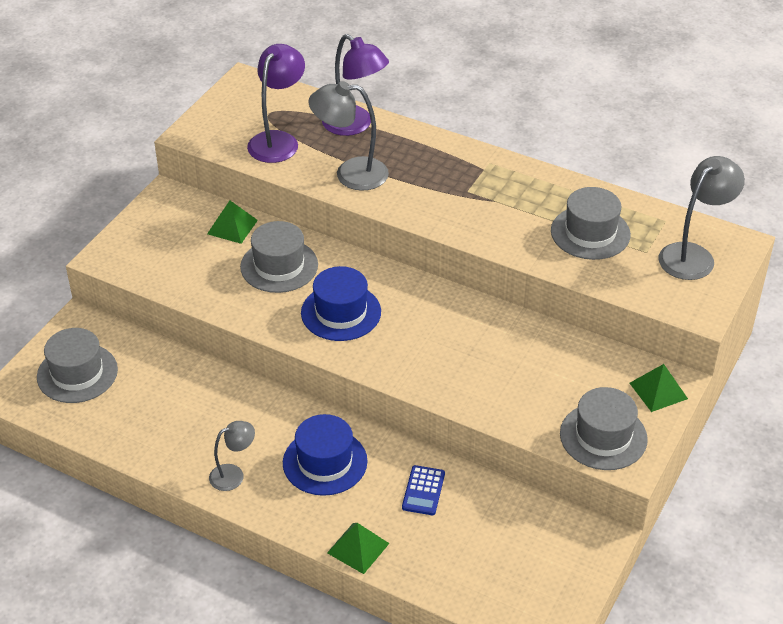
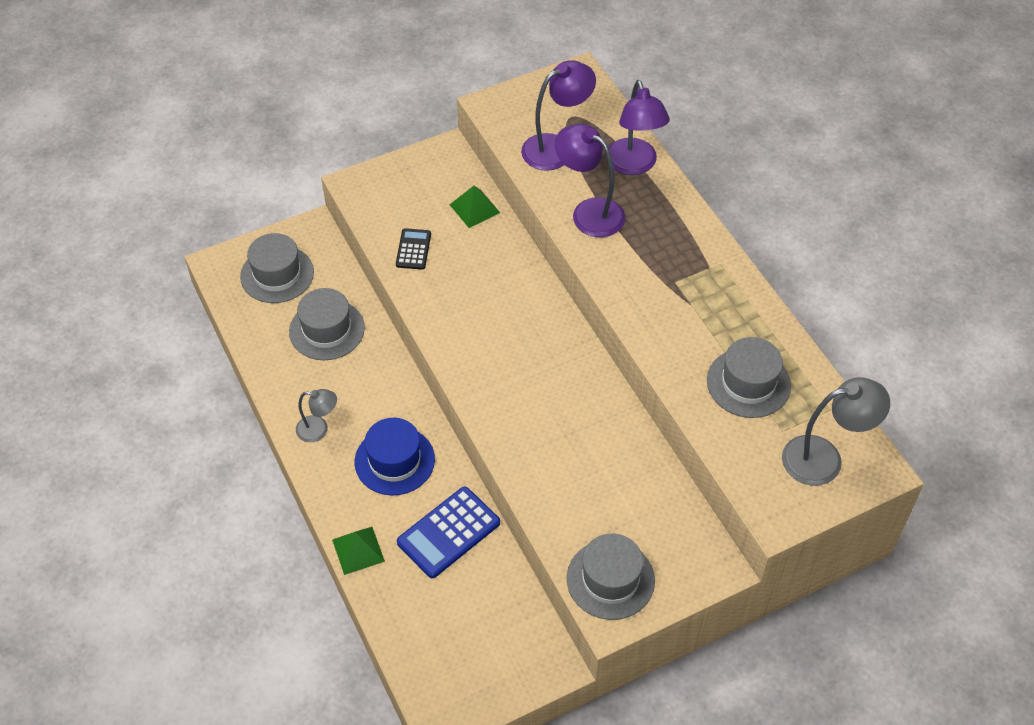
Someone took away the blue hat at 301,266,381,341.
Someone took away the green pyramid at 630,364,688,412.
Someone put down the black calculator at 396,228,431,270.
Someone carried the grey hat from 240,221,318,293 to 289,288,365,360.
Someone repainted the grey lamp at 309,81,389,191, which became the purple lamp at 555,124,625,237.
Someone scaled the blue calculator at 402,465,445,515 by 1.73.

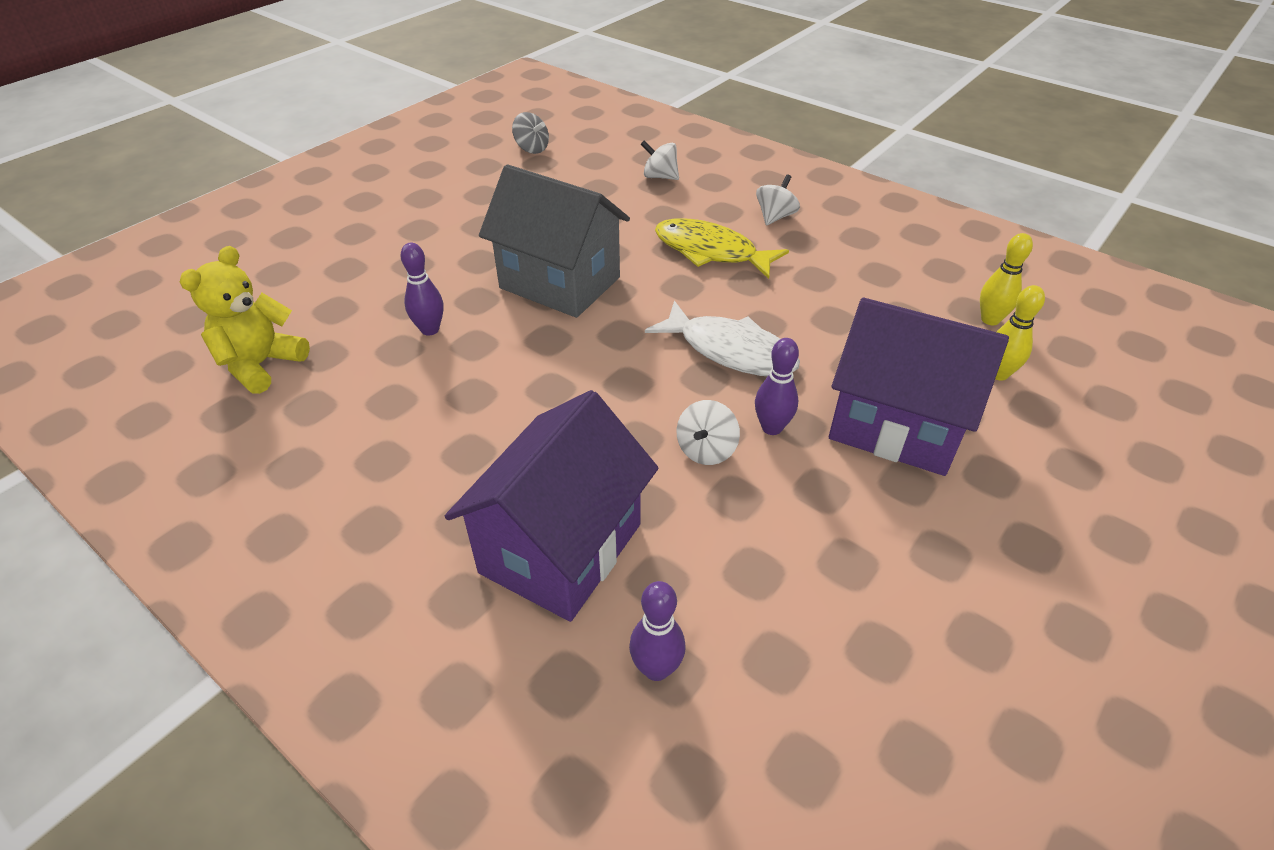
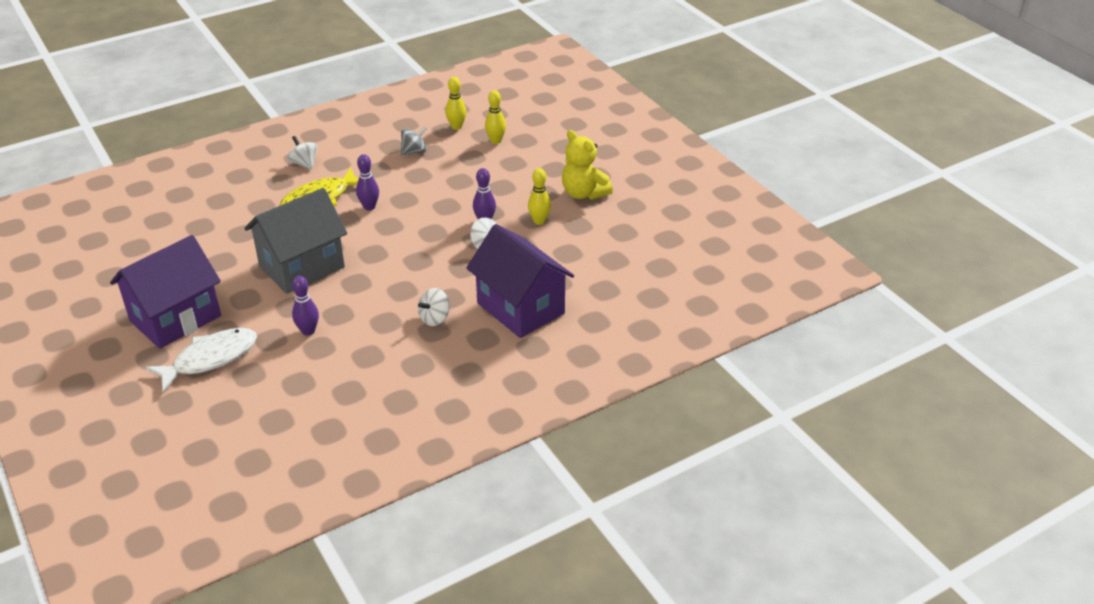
Someone put down the yellow bowling pin at 528,168,551,225.
Someone carried the yellow teddy bear from 180,246,310,394 to 562,130,613,200.
Someone carried the grey spinning top from 512,112,549,154 to 401,126,427,155.
Someone carried the purple bowling pin from 629,581,686,681 to 356,154,379,211.
Someone carried the white spinning top from 641,141,679,180 to 418,288,449,326.
Someone carried the white fish from 645,301,800,376 to 146,328,257,392.
Someone carried the purple house from 829,298,1009,476 to 110,235,221,349.

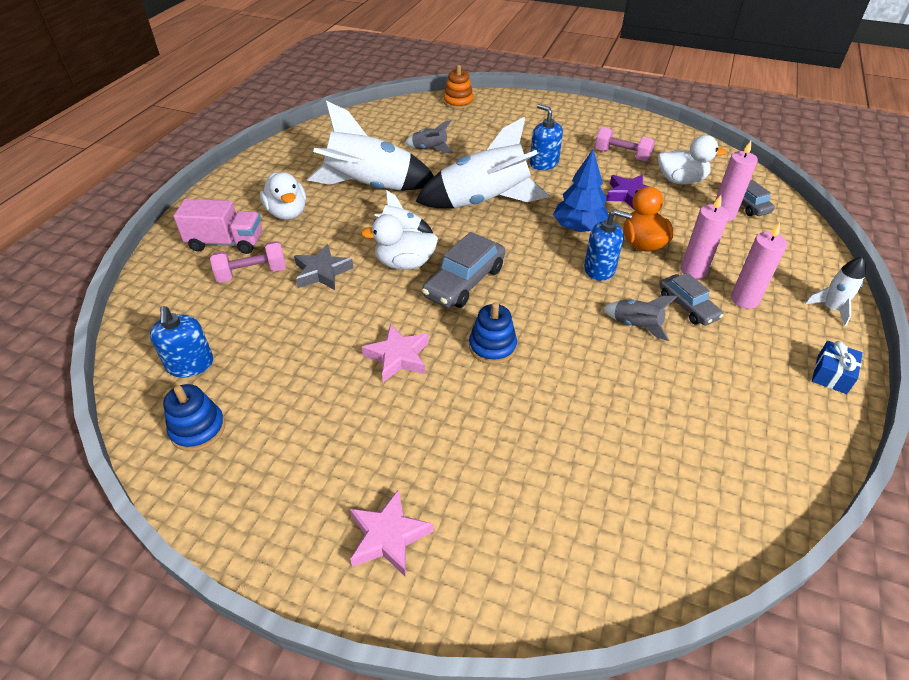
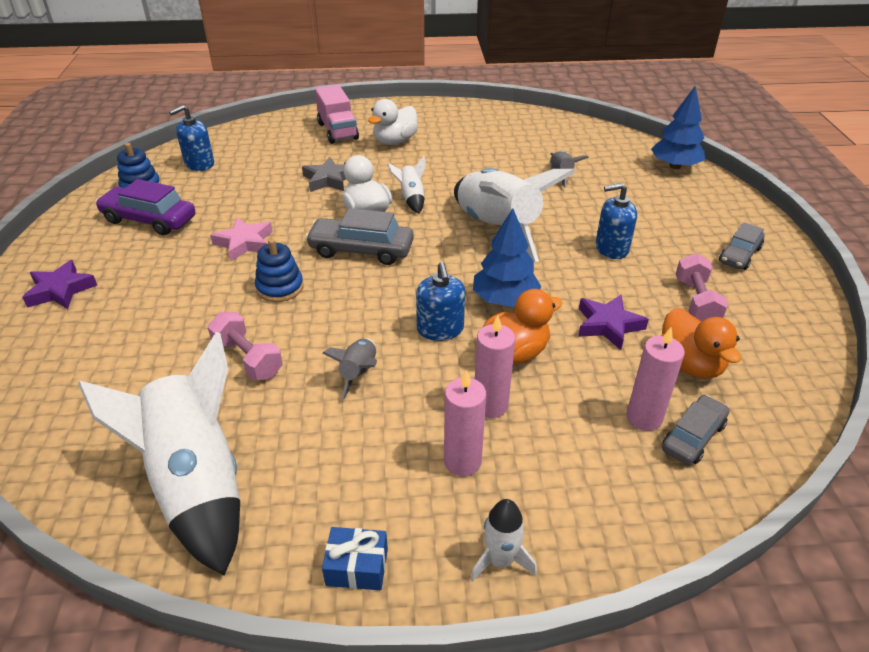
Someone put down the purple car at 95,179,195,235.
Someone carried the pink dumbbell from 210,241,286,283 to 208,312,283,381.
Someone carried the white rocket from 307,101,434,190 to 78,332,240,575.
Someone carried the grey car from 660,273,724,325 to 719,222,765,270.
Someone swapped the orange stacking toy at 443,65,474,109 for the blue tree at 651,86,705,169.
Someone repainted the pink star at 350,489,433,576, which became the purple star at 22,260,97,309.
Someone repainted the white duck at 658,135,727,185, which became the orange duck at 661,308,741,379.
Someone rotated the blue soap dispenser at 530,104,563,170 by 120 degrees counterclockwise.

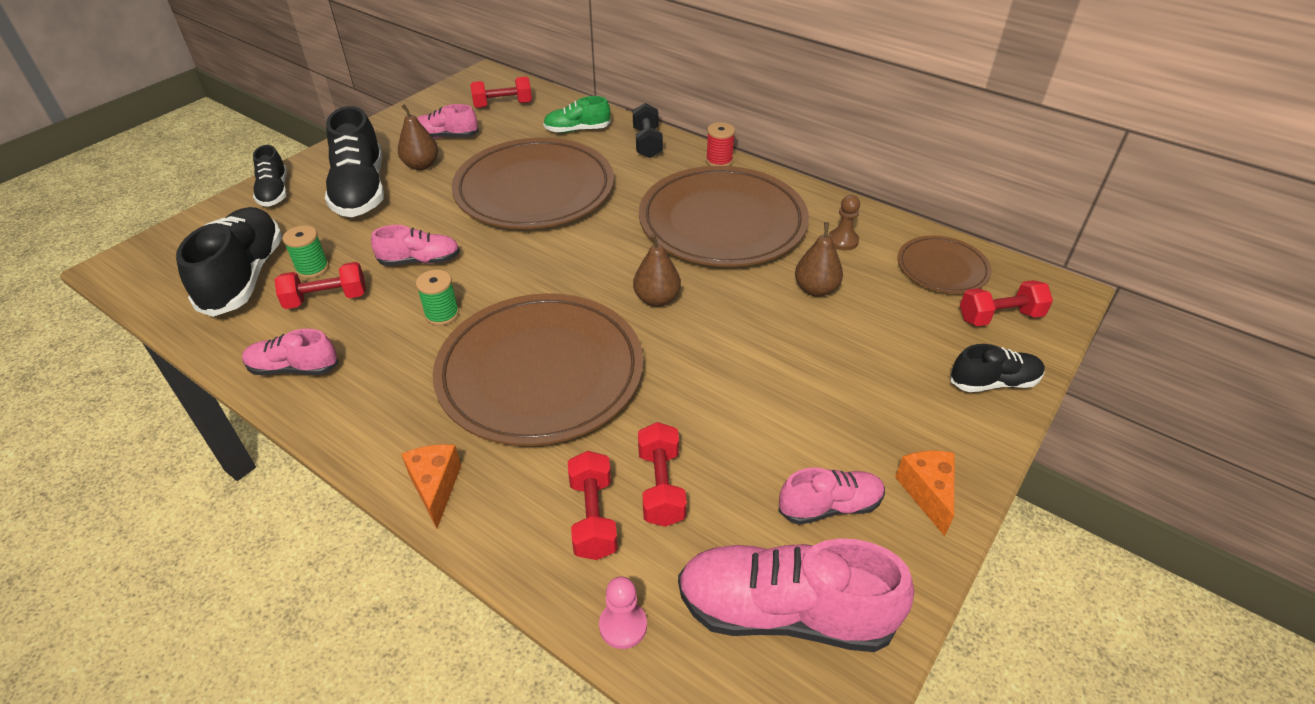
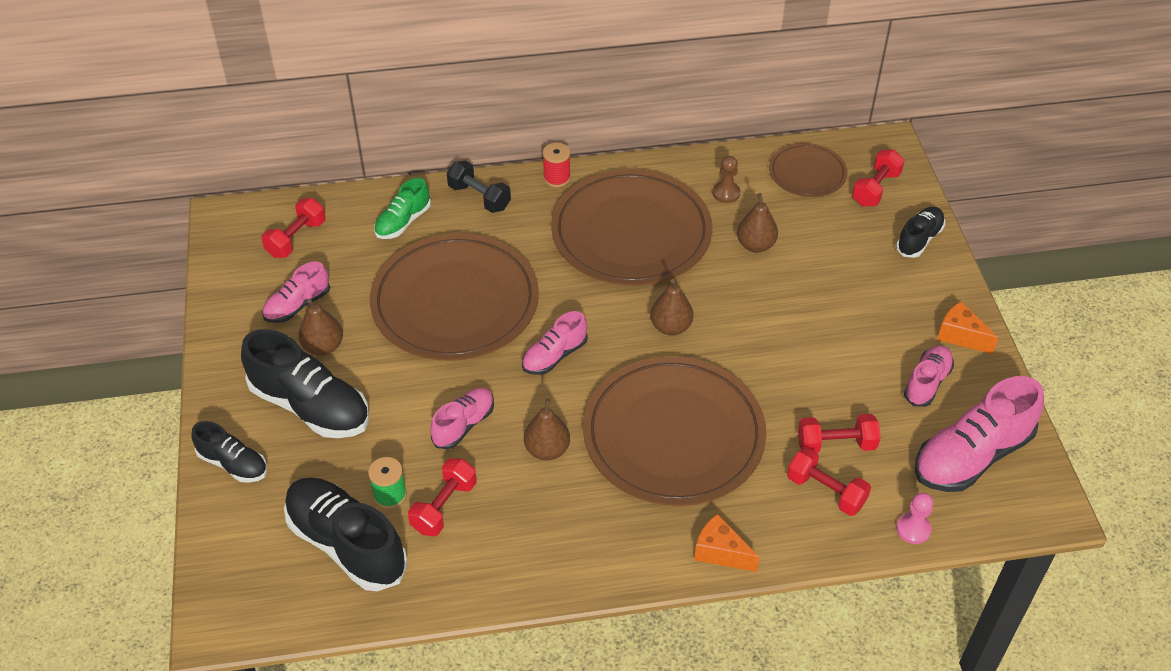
Someone carried the pink shoe from 242,329,338,375 to 522,311,588,375.
Someone swapped the green spool at 416,270,459,326 for the brown pear at 524,399,570,461.
Someone rotated the red dumbbell at 638,422,687,527 by 45 degrees counterclockwise.

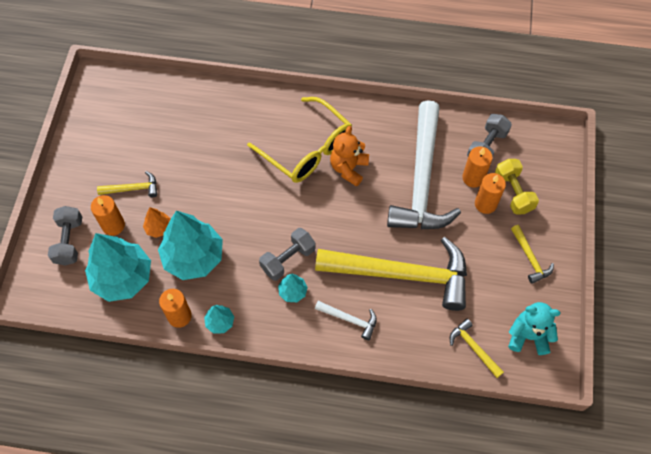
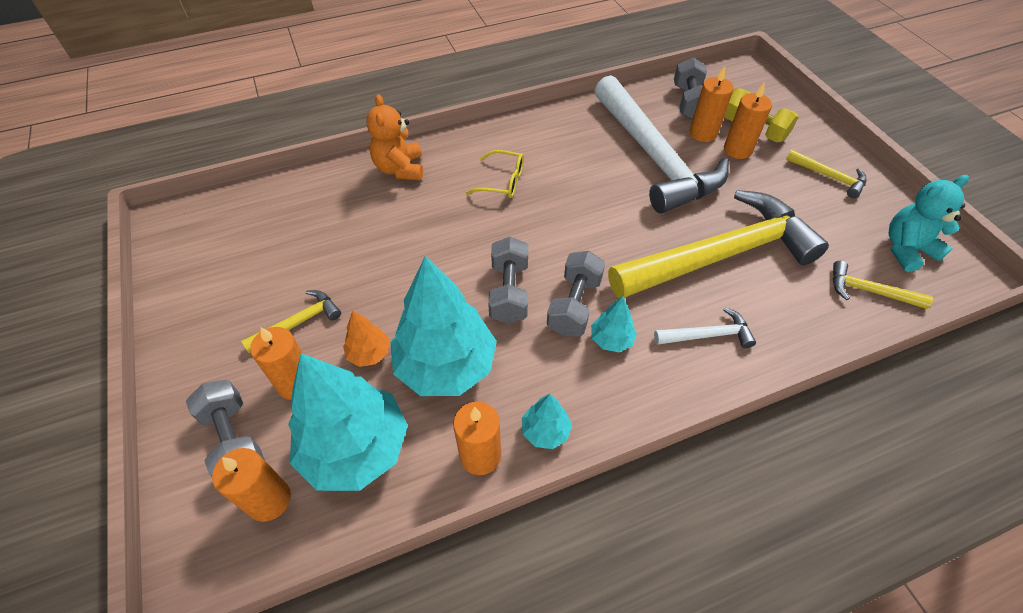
Someone put down the orange candle at 212,448,291,522.
Someone put down the grey dumbbell at 488,236,528,324.
Someone carried the orange teddy bear from 330,126,369,187 to 366,94,423,180.
Someone scaled the yellow glasses at 247,97,352,183 by 0.49.

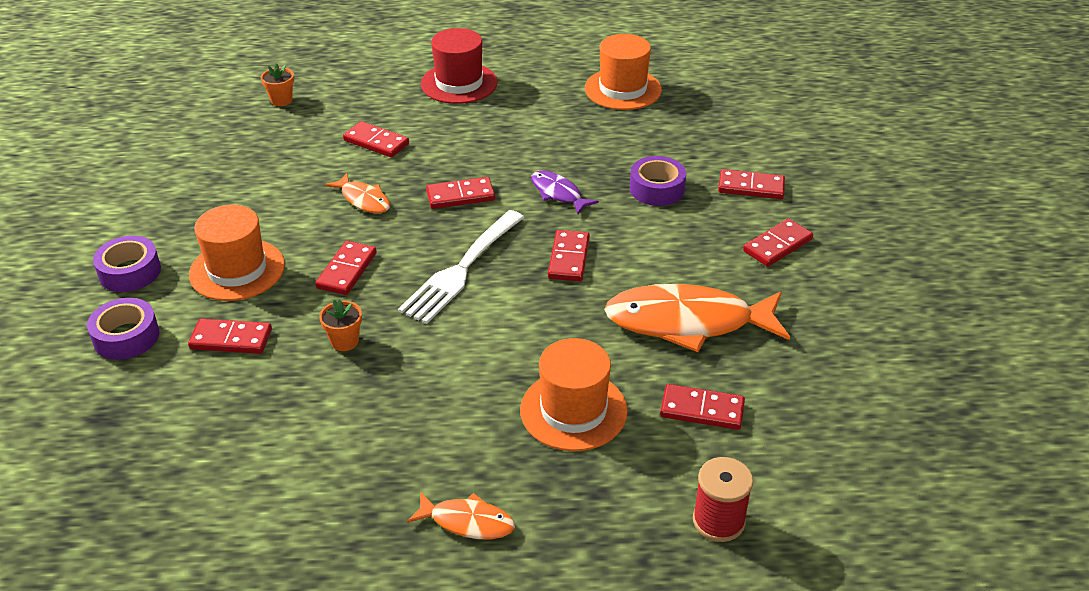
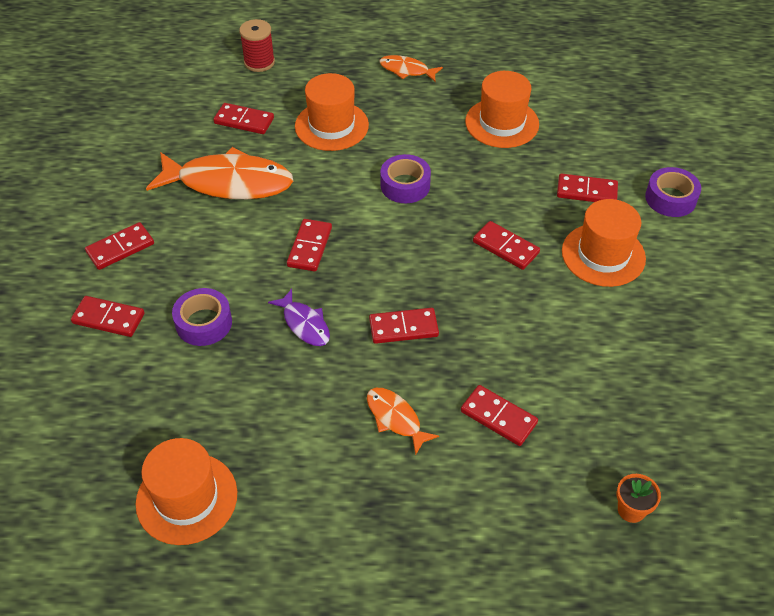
Someone took away the orange flower pot at 319,299,362,351.
Someone took away the white fork at 398,210,525,324.
Someone took away the red hat at 421,28,497,104.
Someone put down the orange hat at 465,71,539,148.
Someone carried the purple tape from 93,236,161,292 to 380,154,431,203.
Someone carried the orange fish from 325,173,390,213 to 367,388,439,455.
Someone rotated the red domino at 315,241,377,295 by 75 degrees counterclockwise.

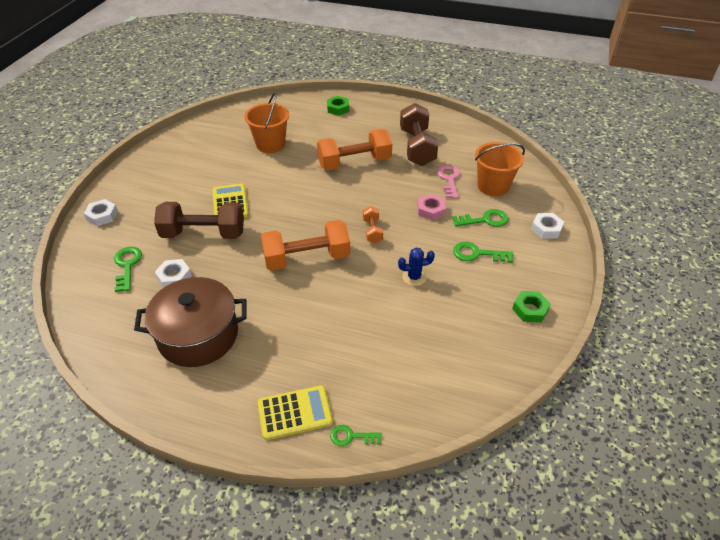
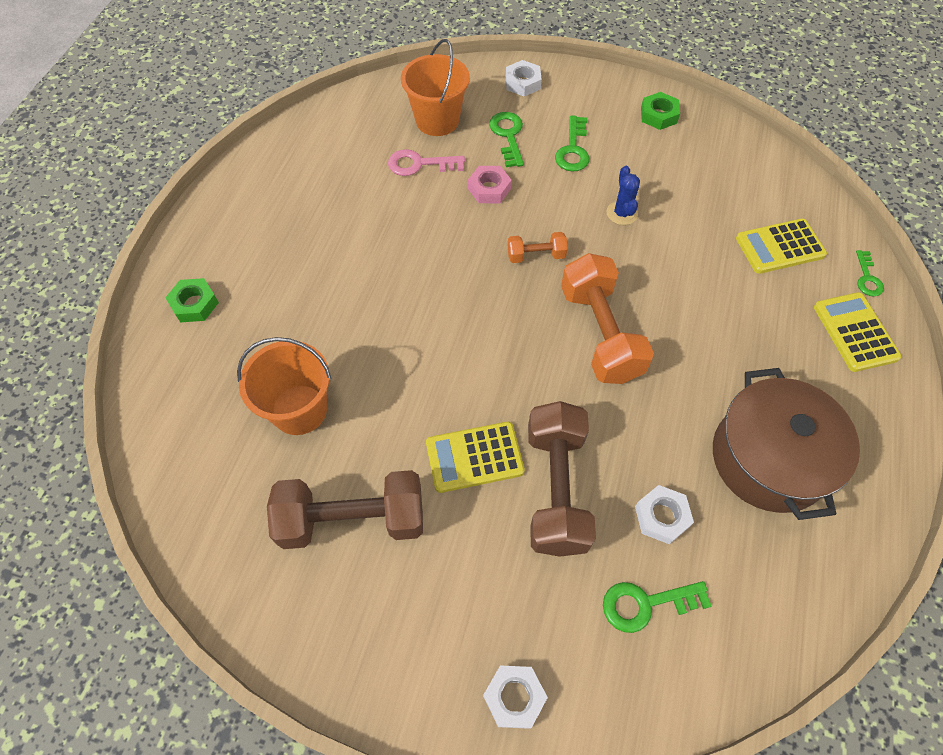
Someone took away the orange dumbbell at 317,129,392,170.
Someone put down the yellow calculator at 736,219,827,274.
Someone carried the brown dumbbell from 400,103,438,166 to 267,470,423,549.

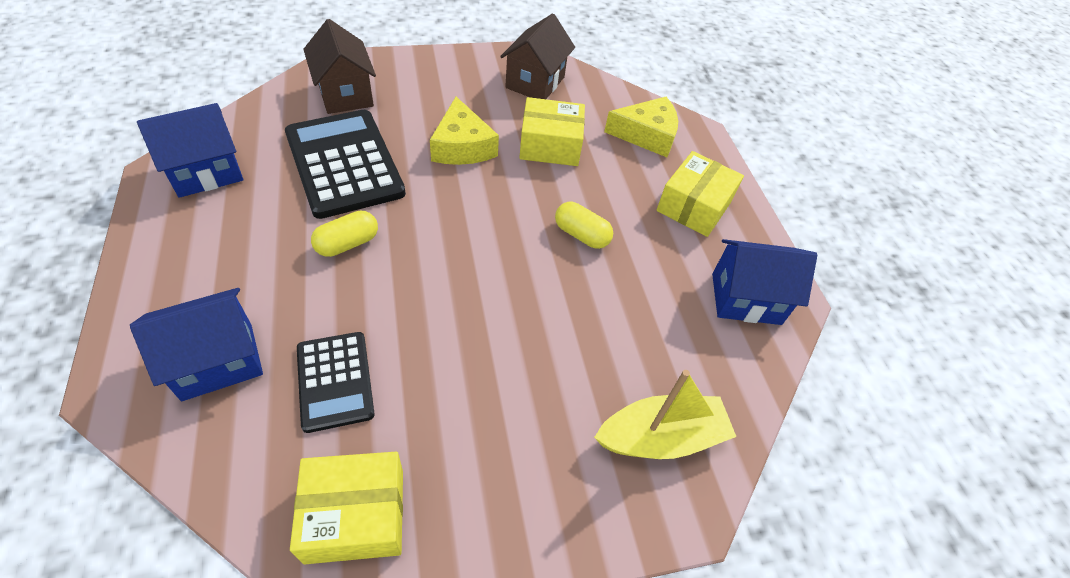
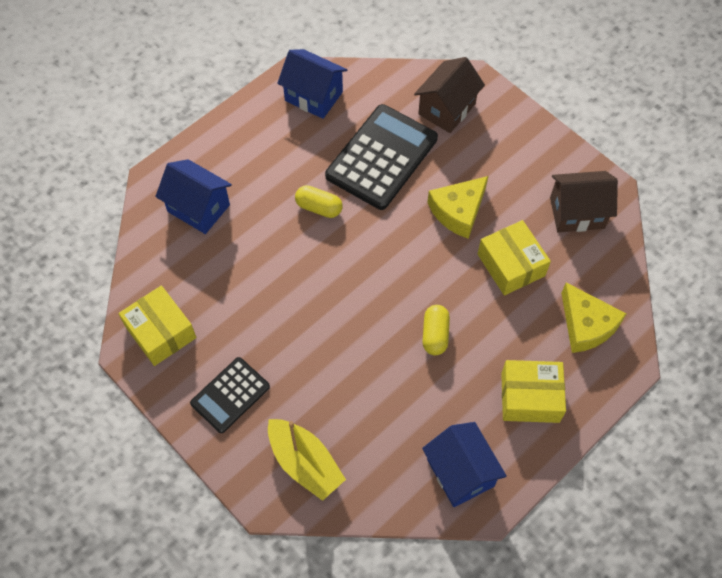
Someone carried the black calculator from 297,332,375,433 to 190,357,270,433.

